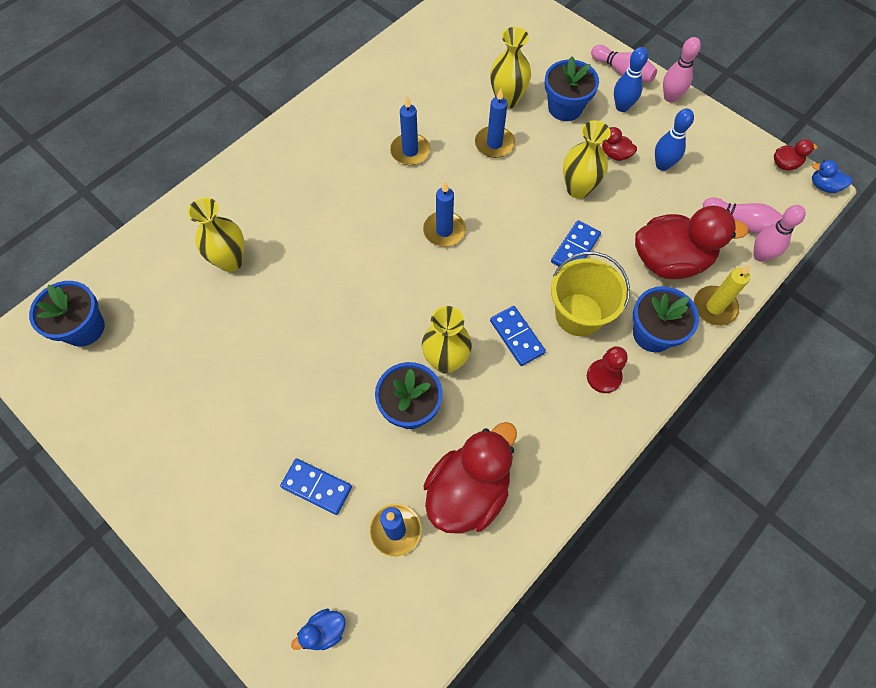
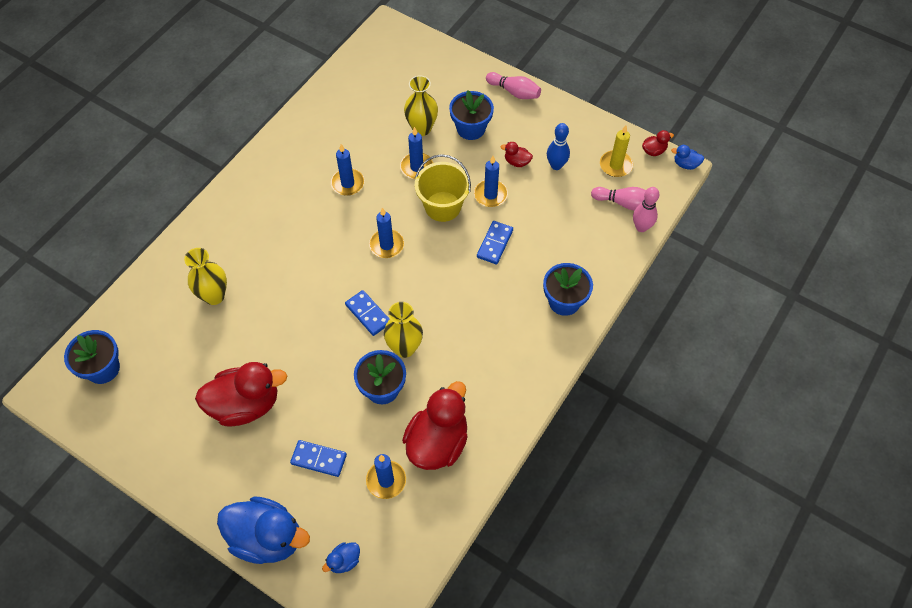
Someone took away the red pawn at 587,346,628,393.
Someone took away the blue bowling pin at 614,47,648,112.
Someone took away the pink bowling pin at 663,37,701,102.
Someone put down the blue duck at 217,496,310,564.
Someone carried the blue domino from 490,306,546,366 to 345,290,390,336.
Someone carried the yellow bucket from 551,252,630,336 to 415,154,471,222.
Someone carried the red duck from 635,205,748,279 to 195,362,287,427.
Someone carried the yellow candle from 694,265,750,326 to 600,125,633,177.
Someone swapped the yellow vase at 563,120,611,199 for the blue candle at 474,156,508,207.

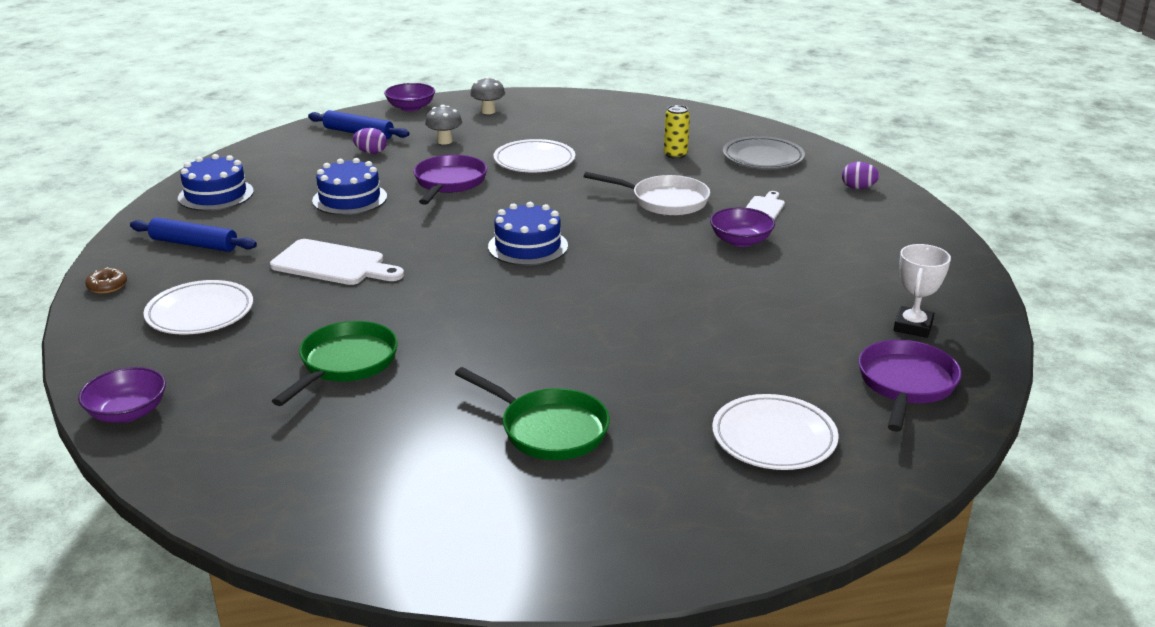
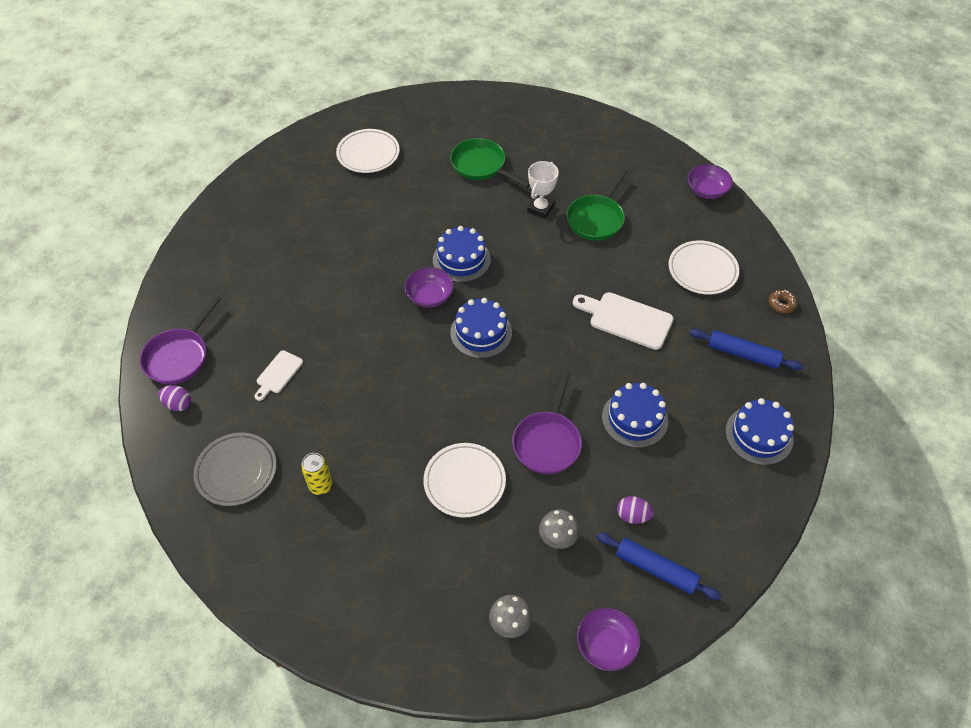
Someone took away the white pan at 584,172,710,216.
Someone put down the blue cake at 433,226,491,282.
Someone carried the purple bowl from 710,207,775,247 to 404,267,454,308.
Someone carried the purple pan from 859,340,961,432 to 140,295,221,385.
Someone carried the white trophy from 894,244,951,338 to 527,161,559,219.

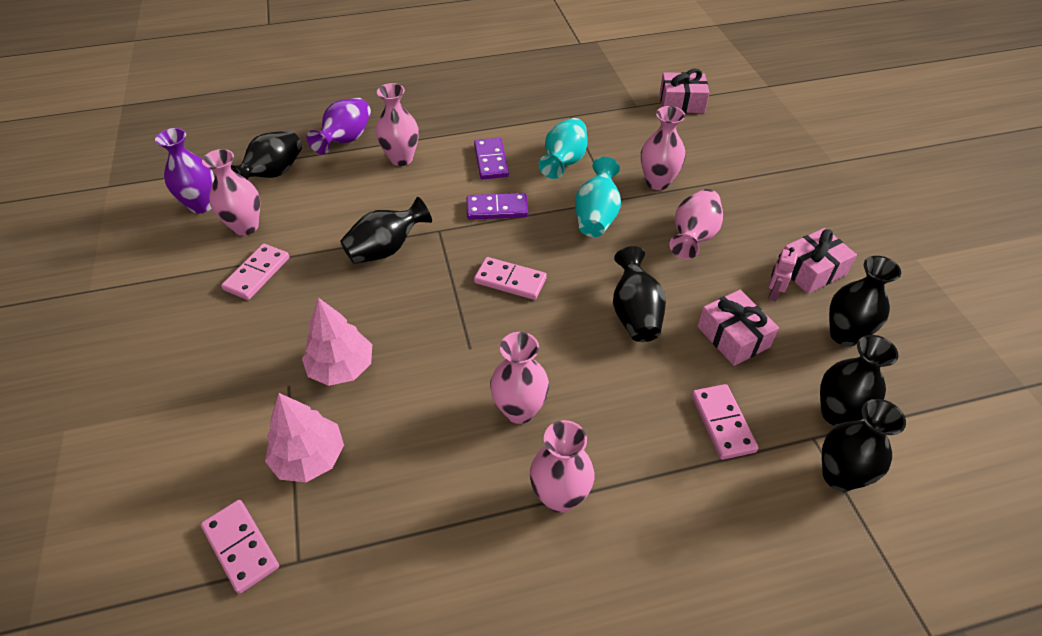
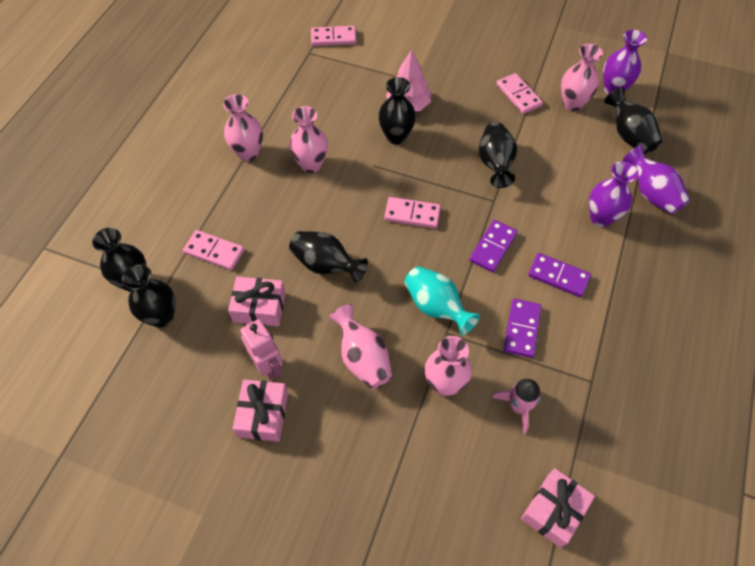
Someone took away the pink tree at 265,393,344,482.
Someone put down the pink rocket at 491,379,541,434.
Someone carried the black vase from 829,256,901,346 to 378,77,416,144.
Someone swapped the turquoise vase at 539,118,588,179 for the purple domino at 504,299,541,358.
Someone repainted the pink vase at 376,83,419,166, which became the purple vase at 589,161,638,227.
Someone rotated the pink domino at 474,257,547,300 by 45 degrees clockwise.
Someone scaled the pink robot at 768,247,798,301 by 1.61.

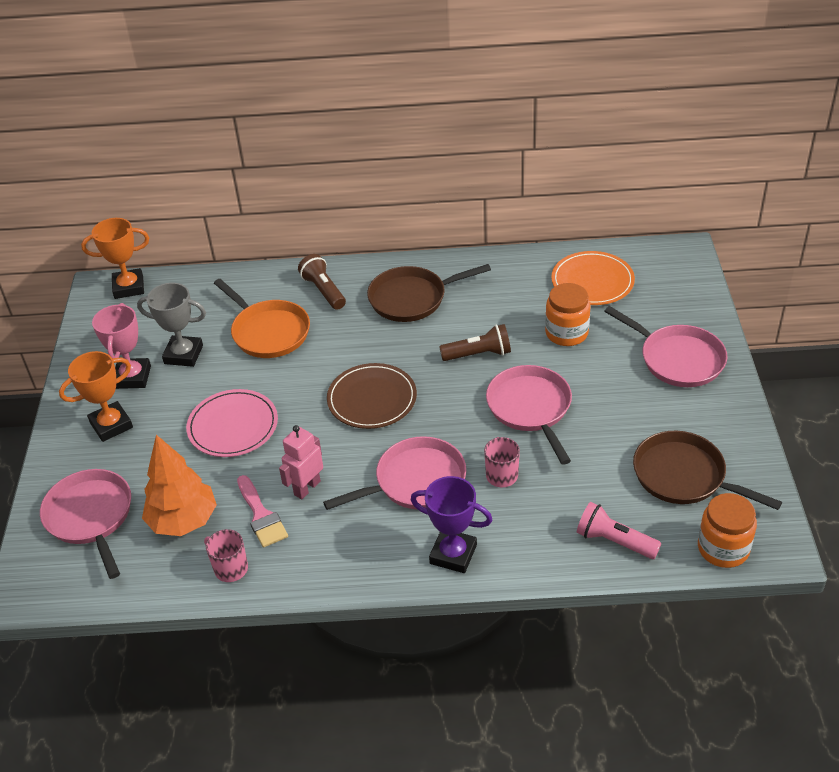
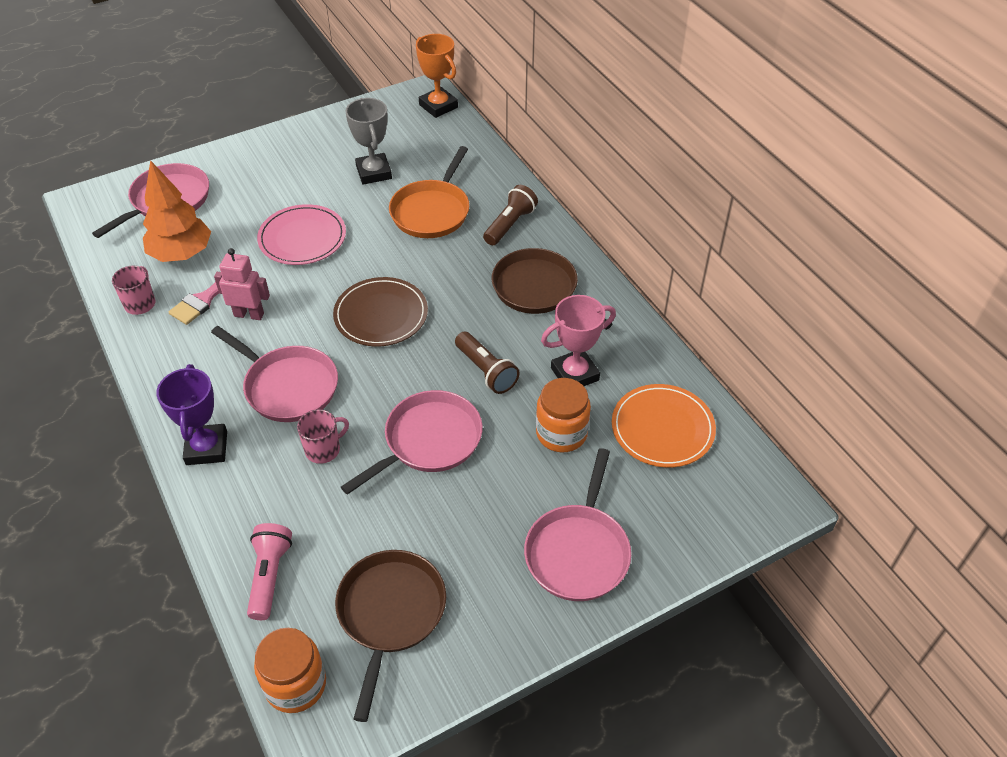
Someone took away the orange trophy at 59,351,133,442.
Someone carried the pink trophy from 92,303,151,389 to 541,295,616,386.

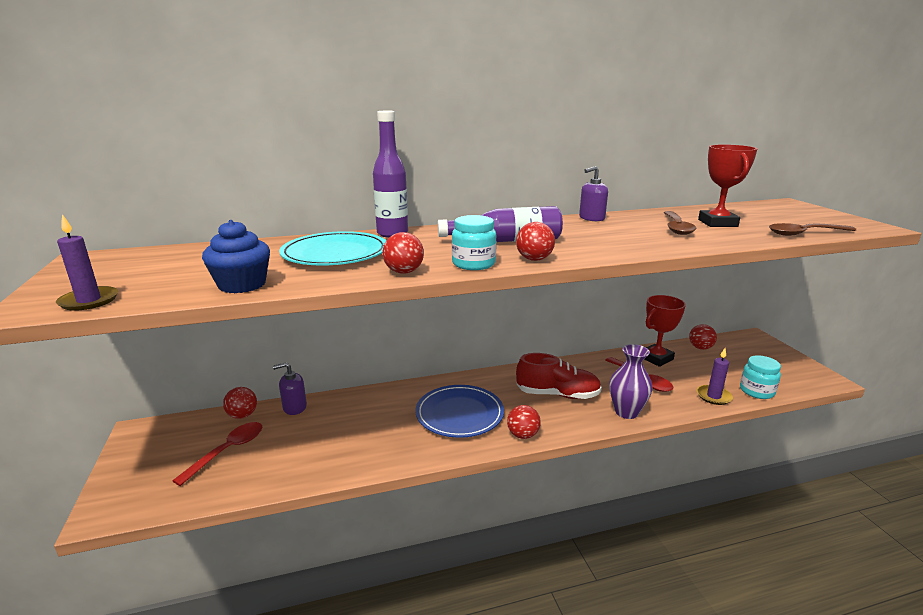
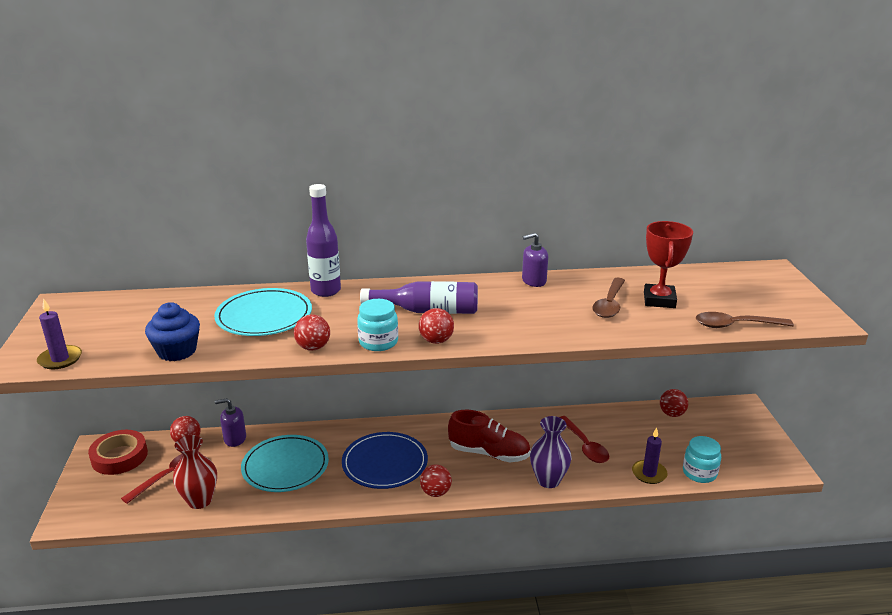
Someone took away the red trophy at 644,295,686,367.
Someone put down the red tape at 88,430,148,475.
Someone put down the red vase at 173,435,217,509.
Someone put down the turquoise plate at 241,435,329,492.

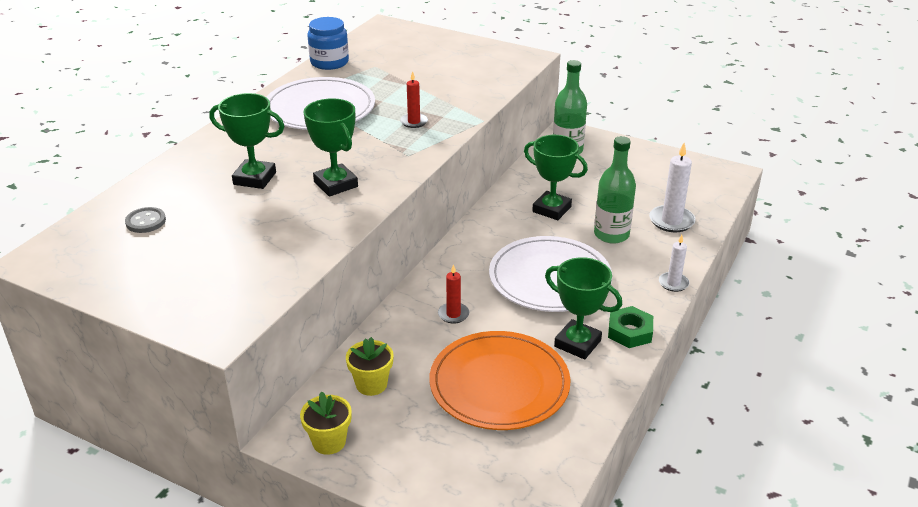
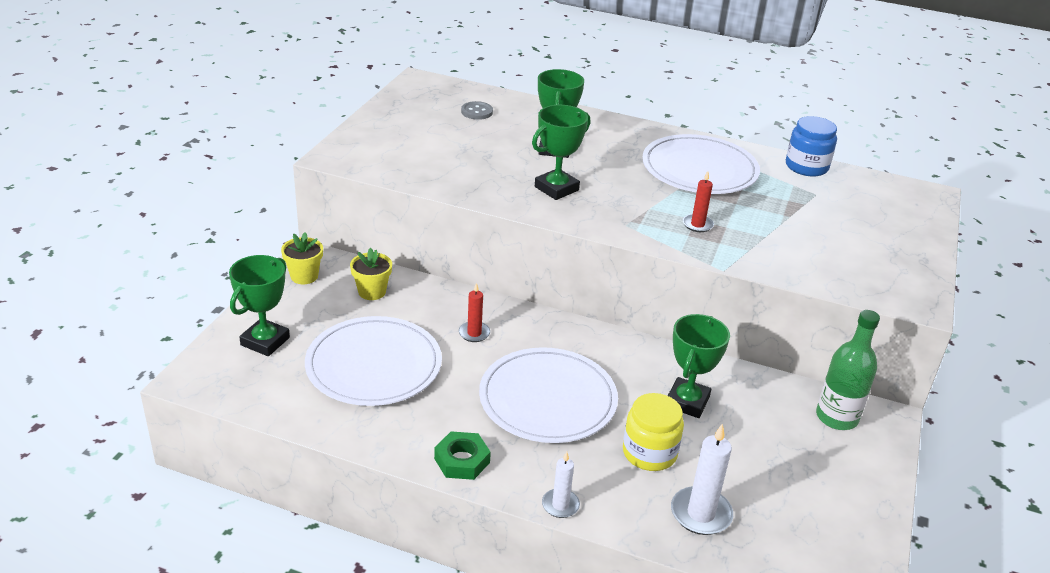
Someone carried the green trophy from 545,257,622,359 to 229,255,290,356.
Someone swapped the green bottle at 594,136,636,244 for the yellow jar at 623,393,684,471.
Someone repainted the orange plate at 429,331,571,430, which became the white plate at 305,316,442,406.

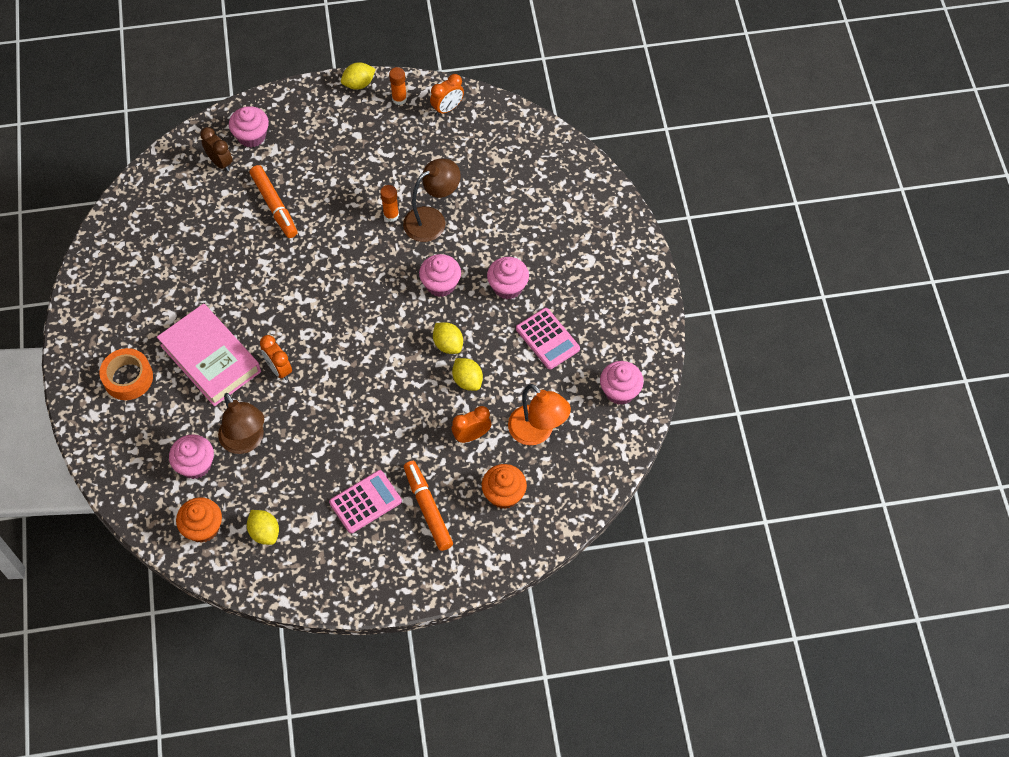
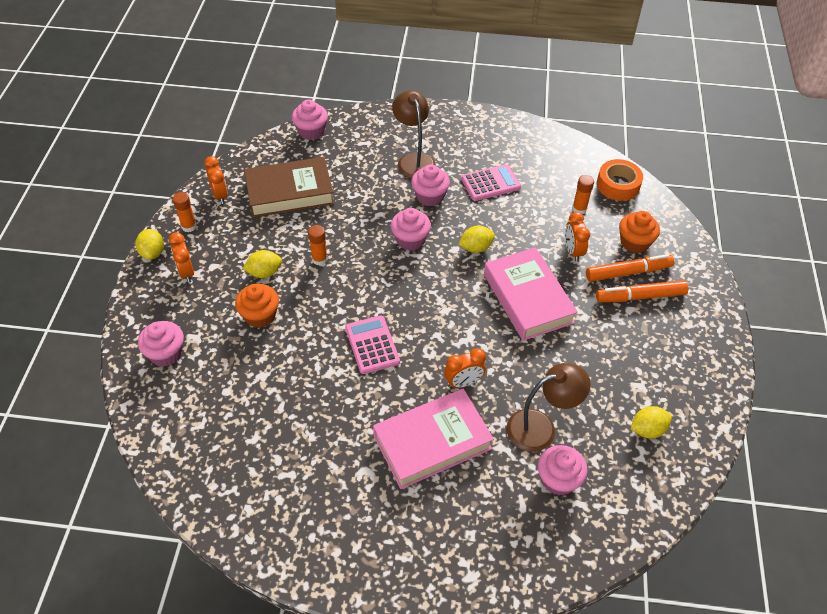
Someone took away the brown clock at 200,127,233,171.
Someone put down the orange clock at 169,232,194,283.
Someone put down the brown book at 244,157,334,217.
Someone put down the pink book at 484,247,578,341.
Someone carried the orange tape from 99,348,153,400 to 597,159,643,201.
Someone carried the orange cupcake from 176,497,222,543 to 235,284,279,328.
Someone carried the orange marker from 250,165,297,238 to 586,254,674,282.
Someone carried the pink calculator from 329,470,402,533 to 345,316,400,374.
Someone carried the brown lamp from 403,159,461,242 to 392,90,436,179.
Someone carried the yellow lemon from 452,358,483,391 to 242,250,282,278.
Someone carried the pink cupcake from 600,361,644,405 to 292,99,328,140.
Someone swapped the orange lamp at 508,384,571,445 for the orange glue stick at 572,175,594,214.

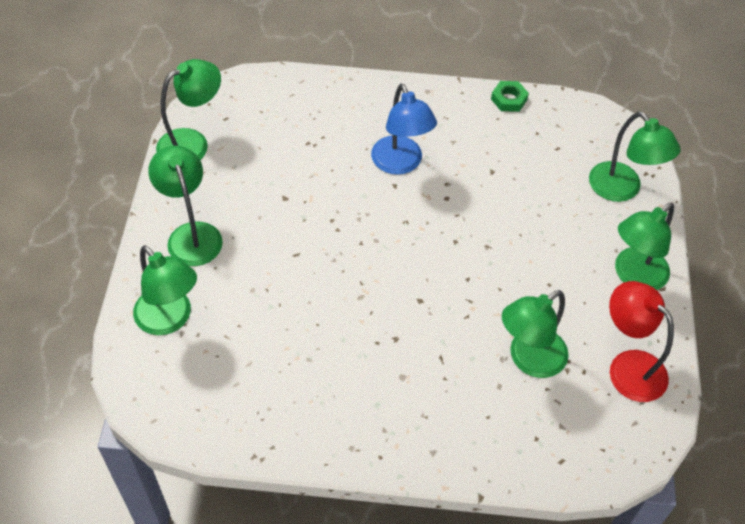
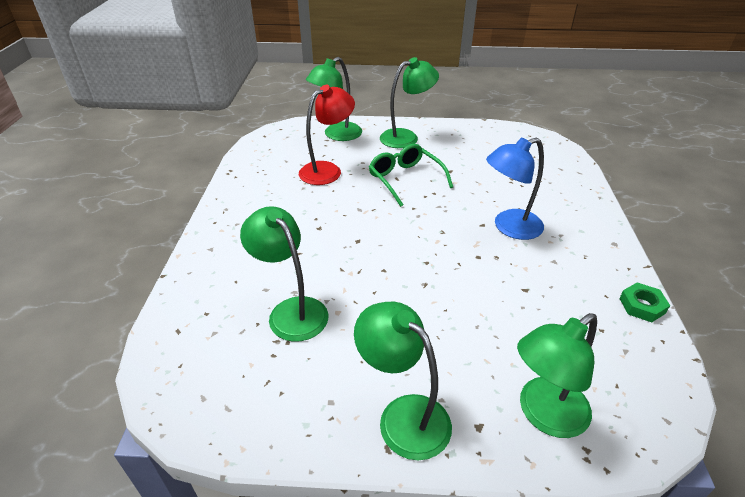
Someone took away the green lamp at 156,59,221,160.
Someone put down the green glasses at 369,144,453,207.
Someone carried the red lamp from 609,281,674,402 to 299,85,355,185.

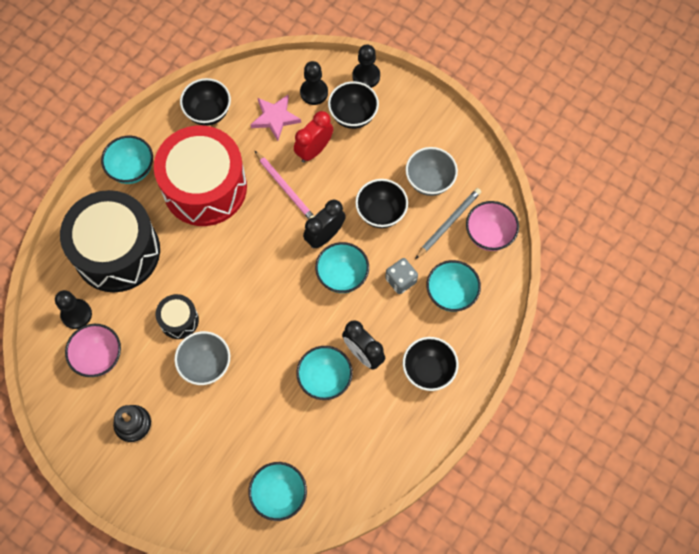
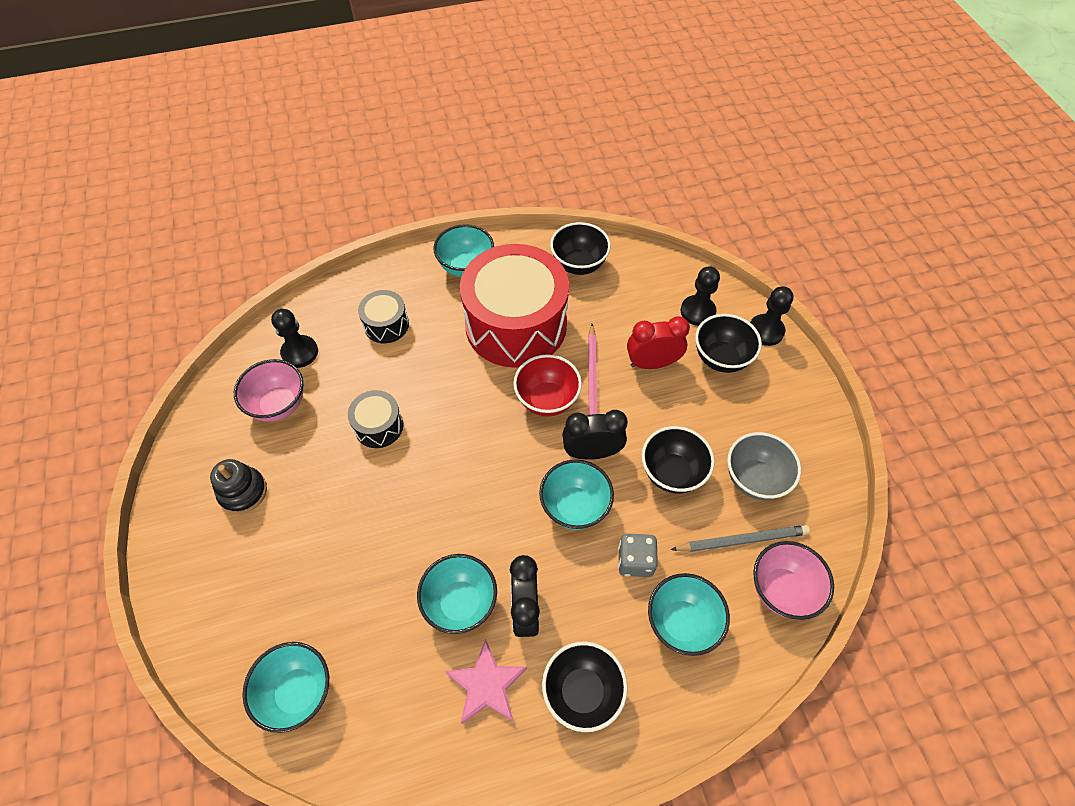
Someone took away the grey bowl at 174,331,230,385.
Someone put down the red bowl at 513,354,582,416.
Someone carried the pink star from 251,95,301,141 to 445,638,527,724.
Someone scaled the black drum at 60,190,160,292 by 0.44.

